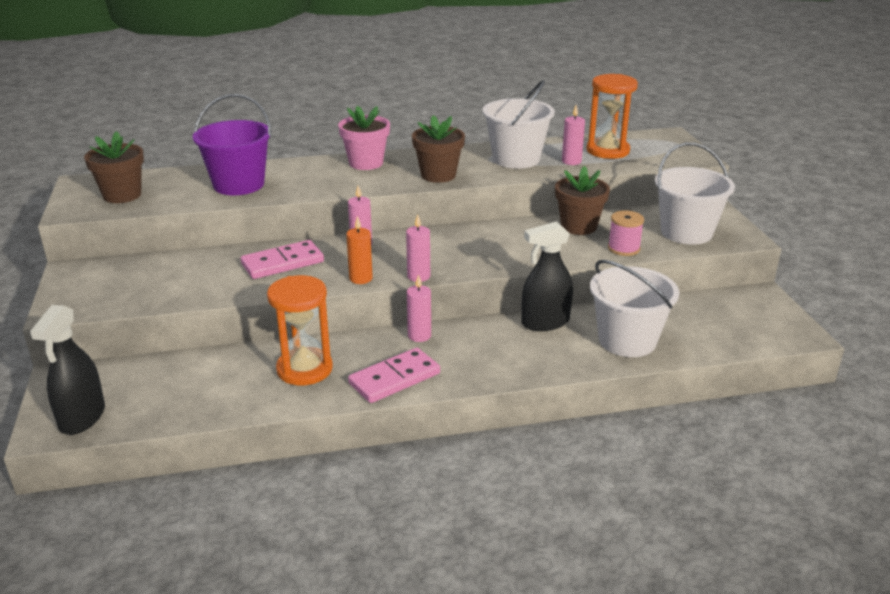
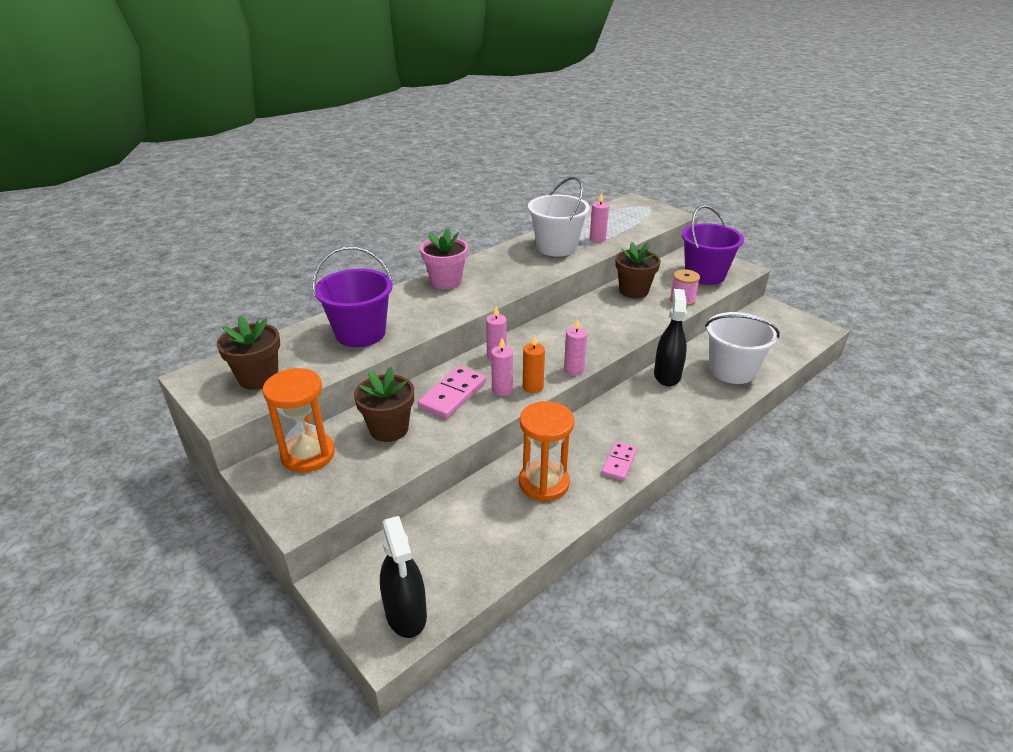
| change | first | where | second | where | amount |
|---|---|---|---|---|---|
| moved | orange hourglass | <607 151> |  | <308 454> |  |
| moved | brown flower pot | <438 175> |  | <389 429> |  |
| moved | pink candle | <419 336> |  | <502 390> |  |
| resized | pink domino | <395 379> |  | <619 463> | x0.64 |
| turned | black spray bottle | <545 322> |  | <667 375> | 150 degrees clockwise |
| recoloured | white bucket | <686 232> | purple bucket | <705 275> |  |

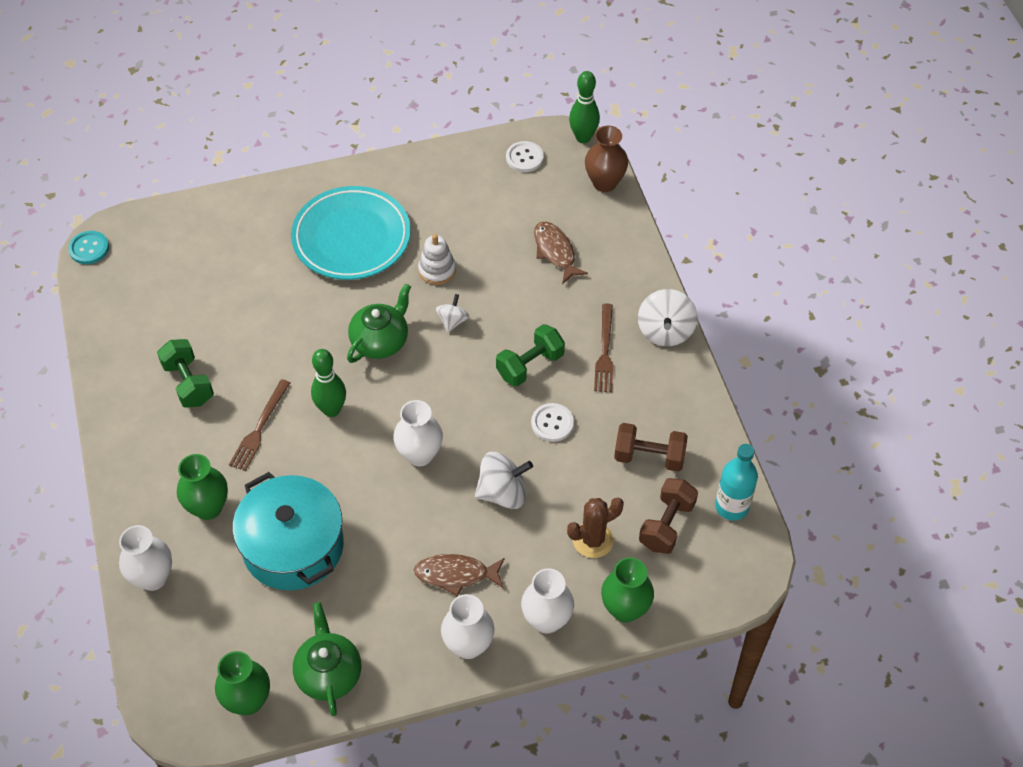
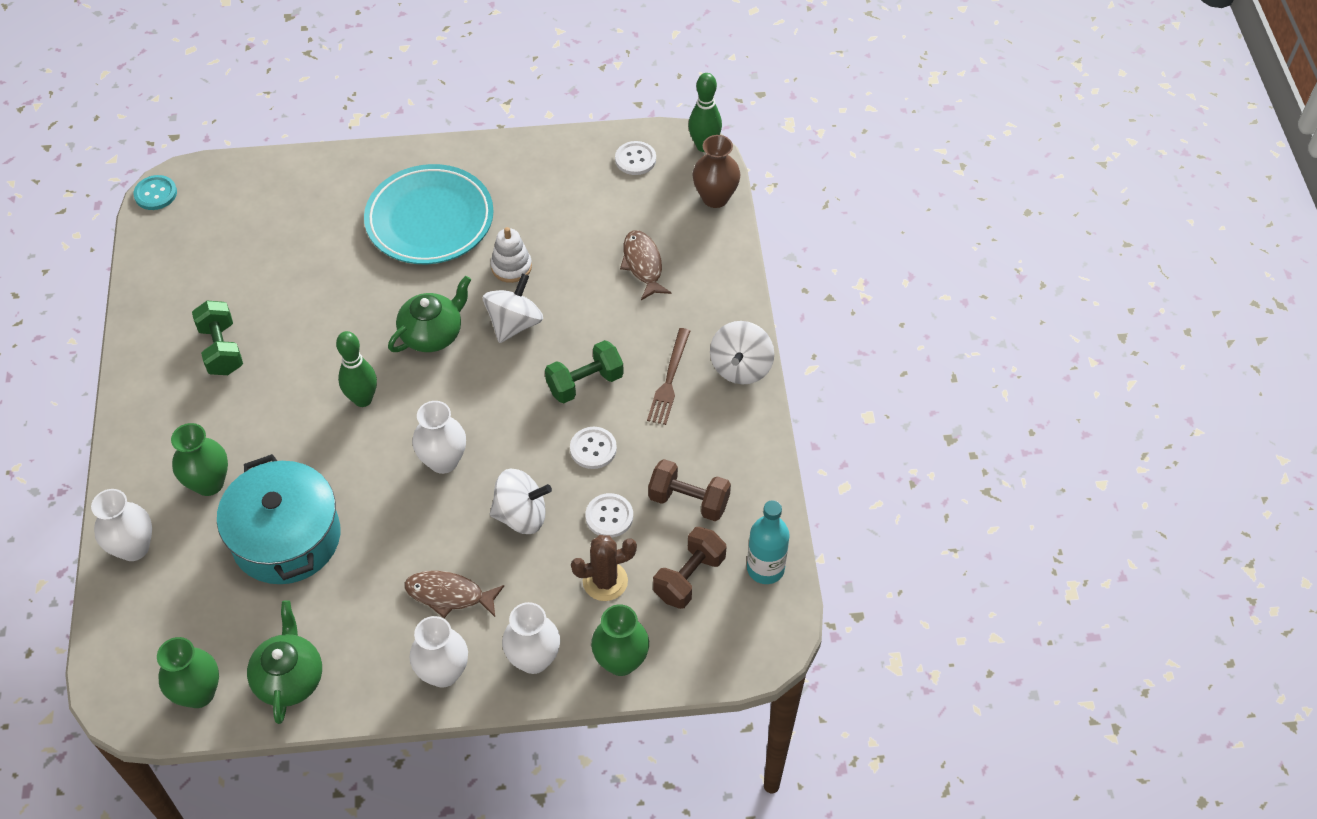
| change | first | where | second | where | amount |
|---|---|---|---|---|---|
| resized | white spinning top | <452 321> |  | <514 323> | x1.70 |
| added |  |  | white button | <609 516> |  |
| removed | brown fork | <259 428> |  |  |  |

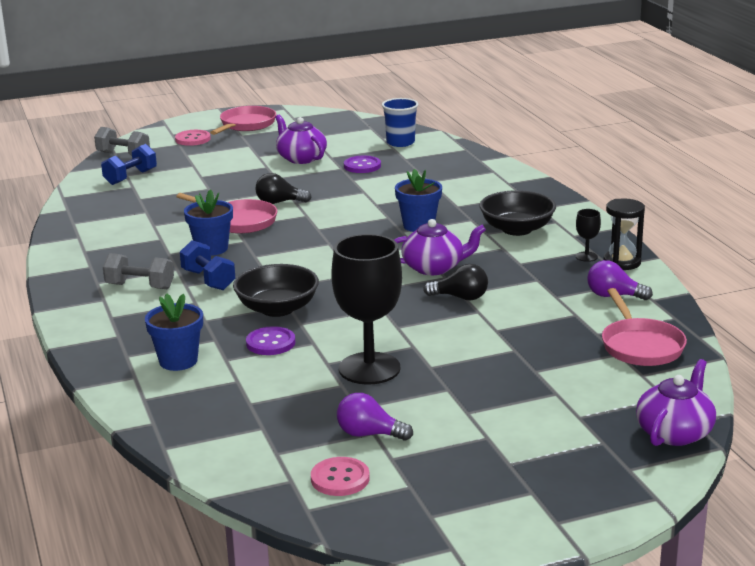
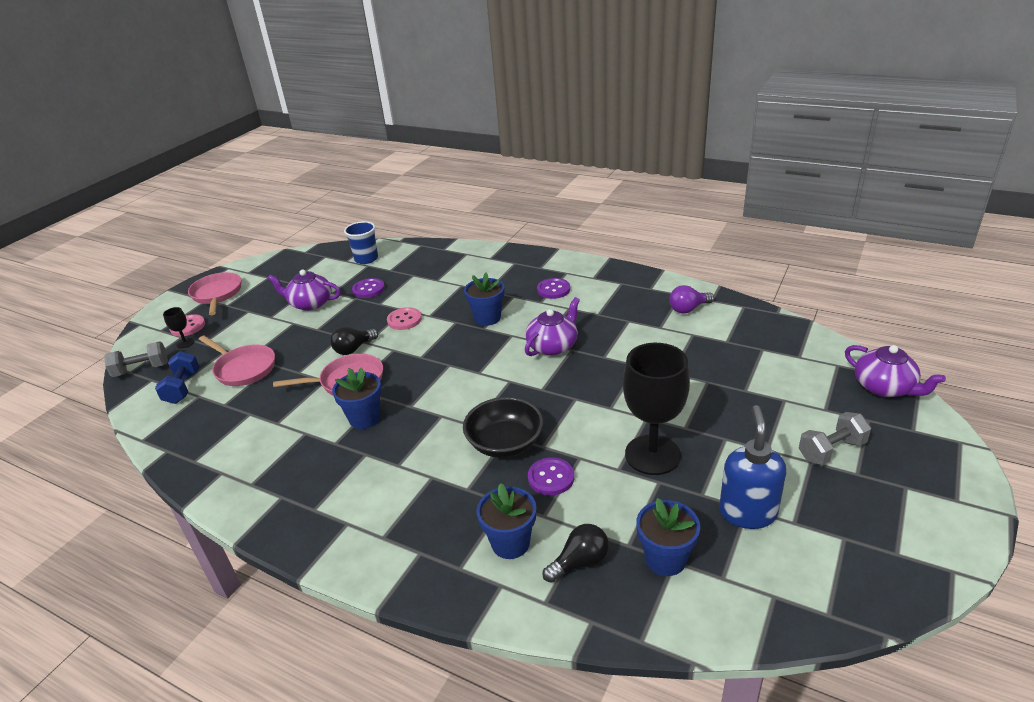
| change | first | where | second | where | amount |
|---|---|---|---|---|---|
| moved | black goblet | <586 256> |  | <185 343> |  |
| moved | pink pan | <640 346> |  | <243 368> |  |
| moved | pink button | <340 479> |  | <404 320> |  |
| replaced | black bowl | <517 229> | purple button | <553 289> |  |
| moved | black light bulb | <460 297> |  | <580 563> |  |
| added |  |  | blue flower pot | <665 559> |  |
| replaced | purple light bulb | <369 434> | blue soap dispenser | <747 512> |  |
| moved | grey dumbbell | <140 286> |  | <831 450> |  |
| turned | purple teapot | <675 432> |  | <884 387> | 150 degrees clockwise |
| removed | blue dumbbell | <208 280> |  |  |  |
| removed | black hourglass | <622 262> |  |  |  |

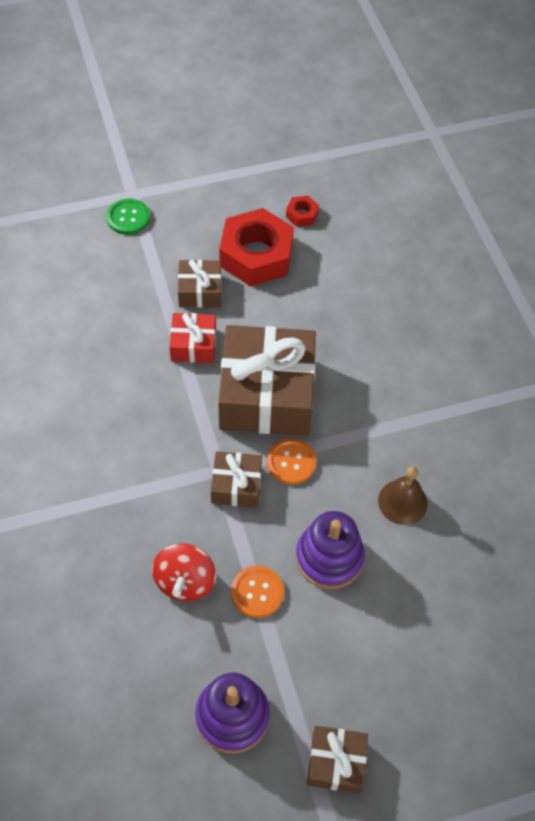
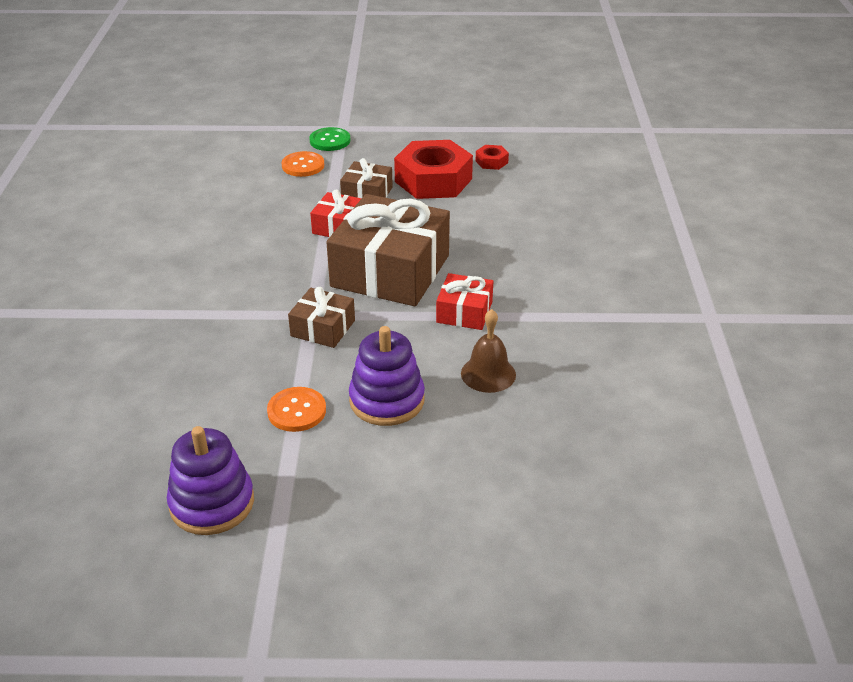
| change | first | where | second | where | amount |
|---|---|---|---|---|---|
| moved | orange button | <291 462> |  | <303 165> |  |
| added |  |  | red gift | <464 312> |  |
| removed | red spinning top | <185 581> |  |  |  |
| removed | brown gift | <336 763> |  |  |  |

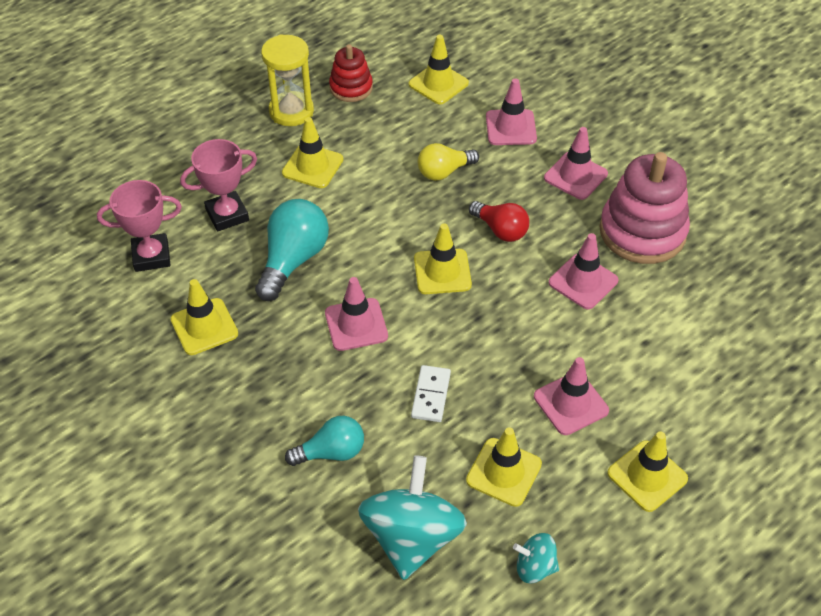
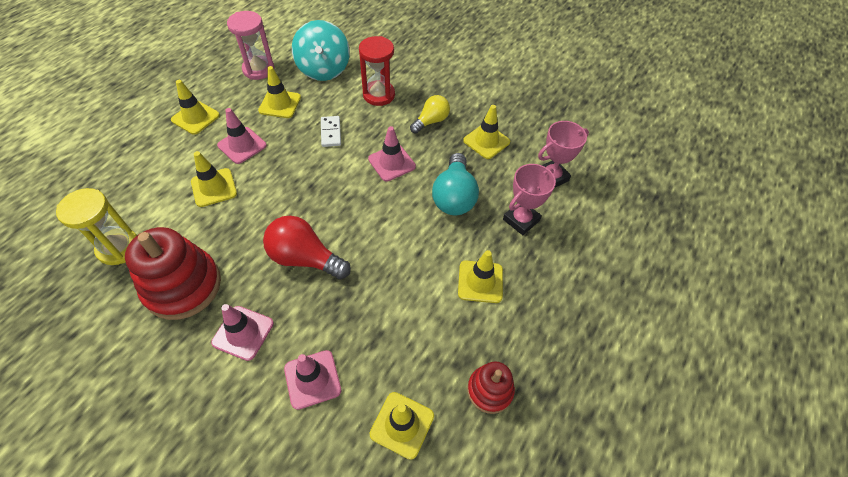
| change | first | where | second | where | amount |
|---|---|---|---|---|---|
| moved | yellow hourglass | <291 111> |  | <118 248> |  |
| recoloured | pink stacking toy | <642 232> | red stacking toy | <183 286> |  |
| moved | yellow traffic cone | <442 272> |  | <214 187> |  |
| replaced | turquoise spinning top | <534 567> | pink hourglass | <258 69> |  |
| resized | red light bulb | <500 230> |  | <305 258> | x1.55 |
| replaced | turquoise light bulb | <331 452> | red hourglass | <379 95> |  |
| moved | yellow light bulb | <444 172> |  | <431 121> |  |
| removed | pink traffic cone | <583 281> |  |  |  |

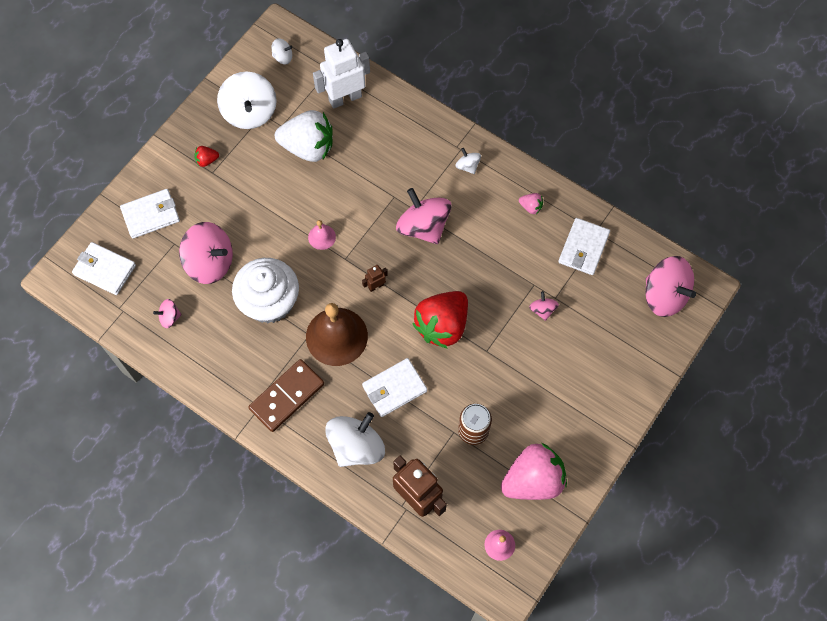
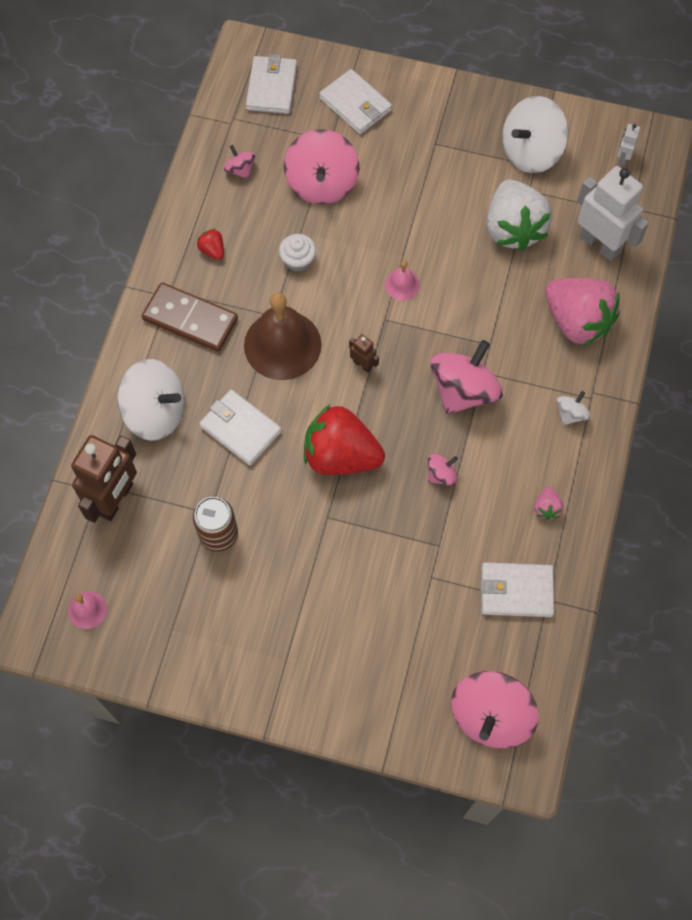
| change | first | where | second | where | amount |
|---|---|---|---|---|---|
| moved | red strawberry | <207 160> |  | <212 250> |  |
| resized | white cupcake | <269 302> |  | <298 260> | x0.46 |
| moved | pink spinning top | <542 310> |  | <441 475> |  |
| moved | pink strawberry | <533 480> |  | <577 321> |  |
| replaced | white spinning top | <283 57> | white robot | <622 158> |  |

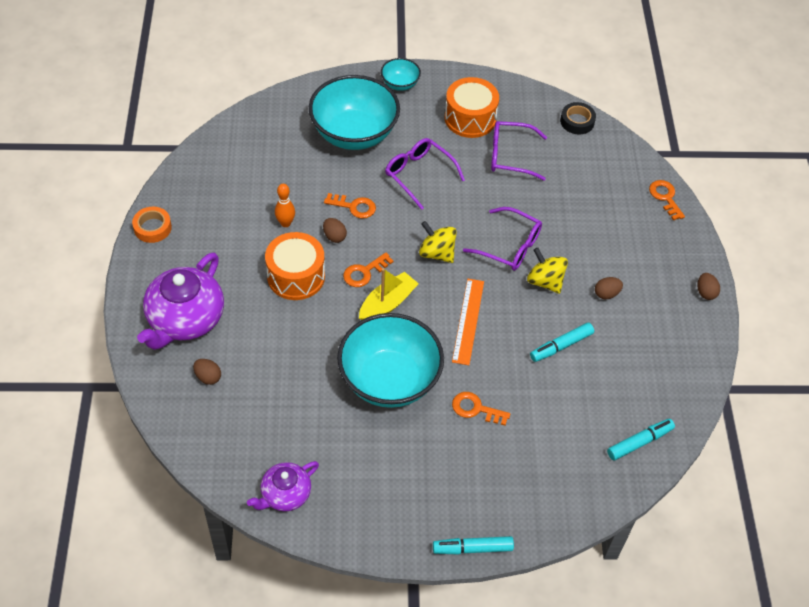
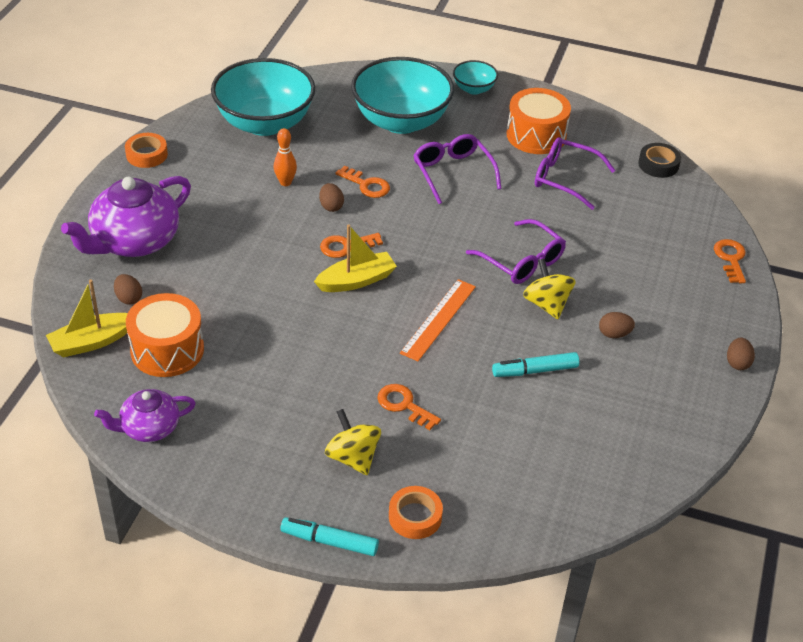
| change | first | where | second | where | amount |
|---|---|---|---|---|---|
| added |  |  | yellow boat | <92 342> |  |
| moved | orange drum | <296 276> |  | <167 350> |  |
| moved | turquoise bowl | <389 380> |  | <265 123> |  |
| moved | yellow spinning top | <437 253> |  | <353 457> |  |
| added |  |  | orange tape | <415 517> |  |
| removed | turquoise marker | <639 442> |  |  |  |

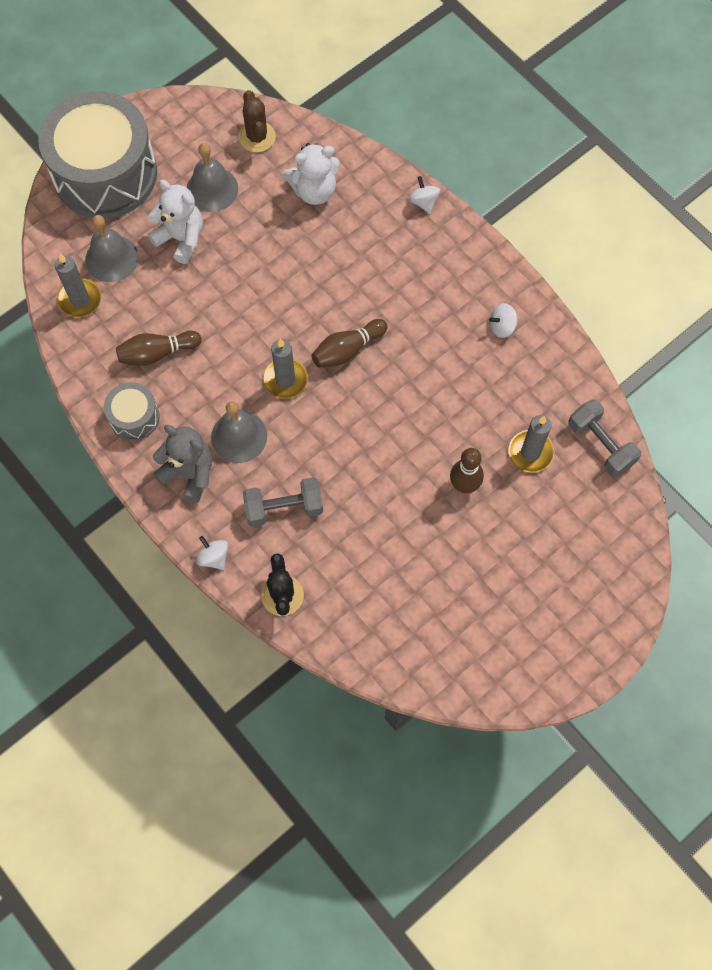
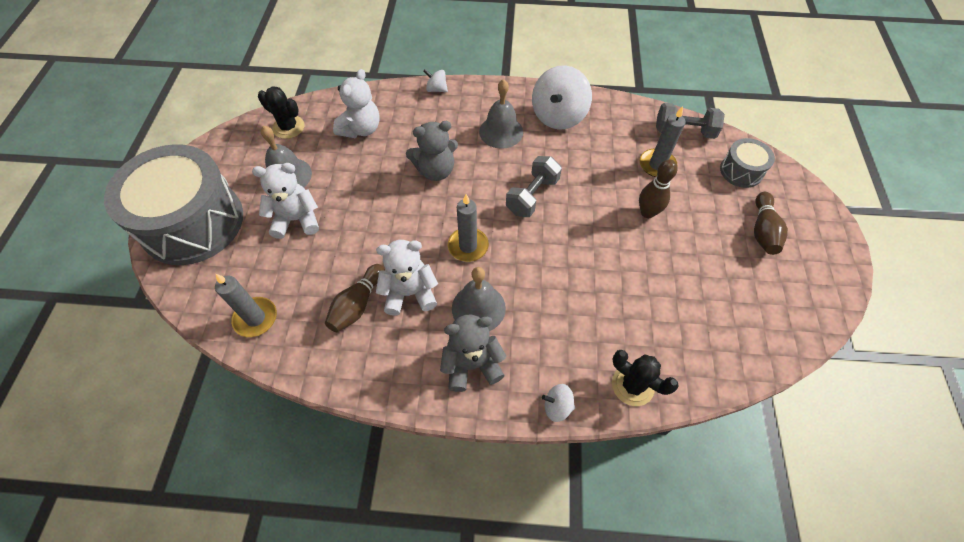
| change | first | where | second | where | amount |
|---|---|---|---|---|---|
| recoloured | brown cactus | <257 137> | black cactus | <288 127> |  |
| added |  |  | white teddy bear | <409 293> |  |
| added |  |  | grey teddy bear | <435 170> |  |
| moved | grey bell | <111 258> |  | <501 131> |  |
| moved | grey dumbbell | <284 508> |  | <532 196> |  |
| resized | white spinning top | <502 326> |  | <558 116> | x2.17 |
| moved | grey drum | <134 417> |  | <741 171> |  |
| moved | brown bowling pin | <347 350> |  | <763 231> |  |

